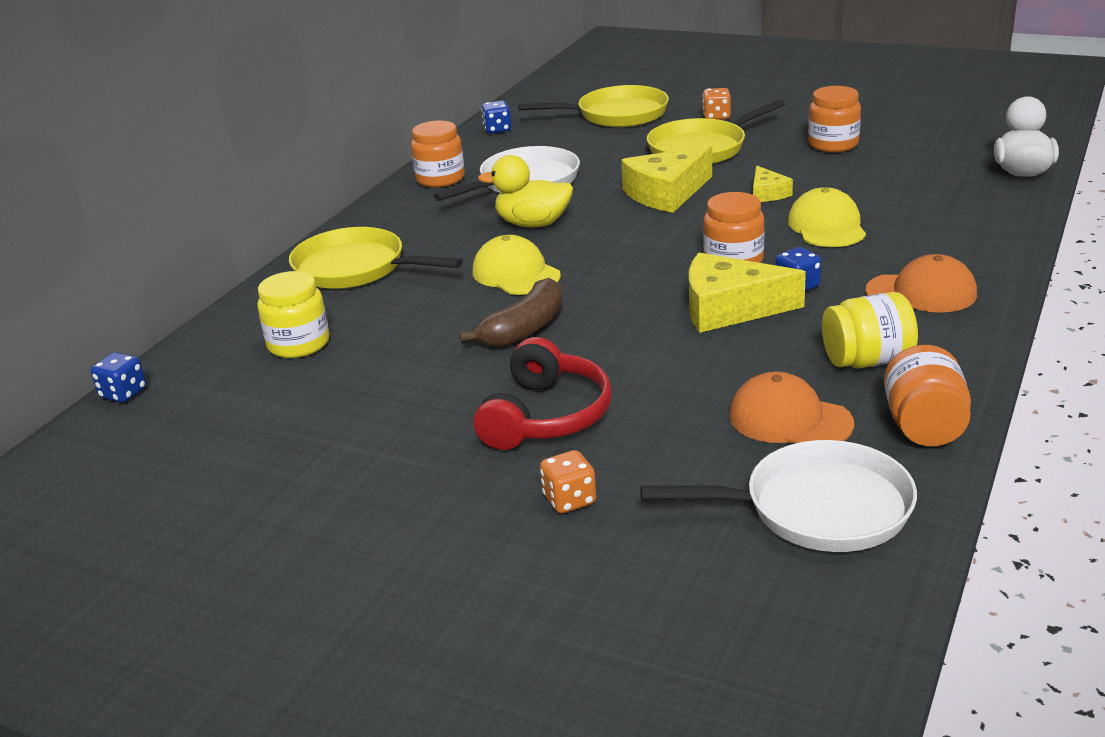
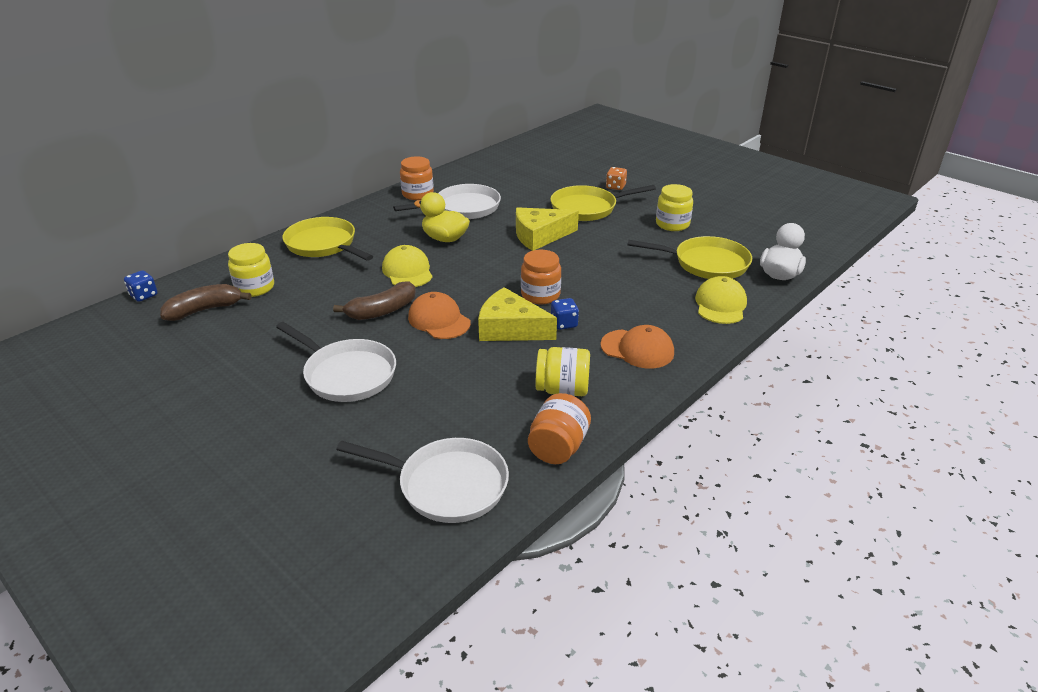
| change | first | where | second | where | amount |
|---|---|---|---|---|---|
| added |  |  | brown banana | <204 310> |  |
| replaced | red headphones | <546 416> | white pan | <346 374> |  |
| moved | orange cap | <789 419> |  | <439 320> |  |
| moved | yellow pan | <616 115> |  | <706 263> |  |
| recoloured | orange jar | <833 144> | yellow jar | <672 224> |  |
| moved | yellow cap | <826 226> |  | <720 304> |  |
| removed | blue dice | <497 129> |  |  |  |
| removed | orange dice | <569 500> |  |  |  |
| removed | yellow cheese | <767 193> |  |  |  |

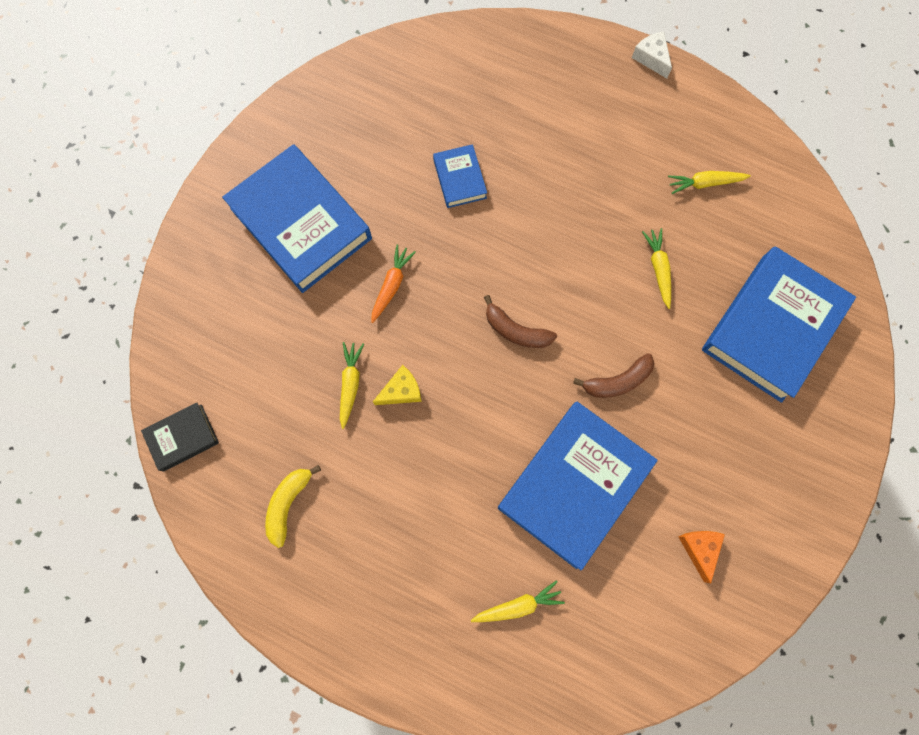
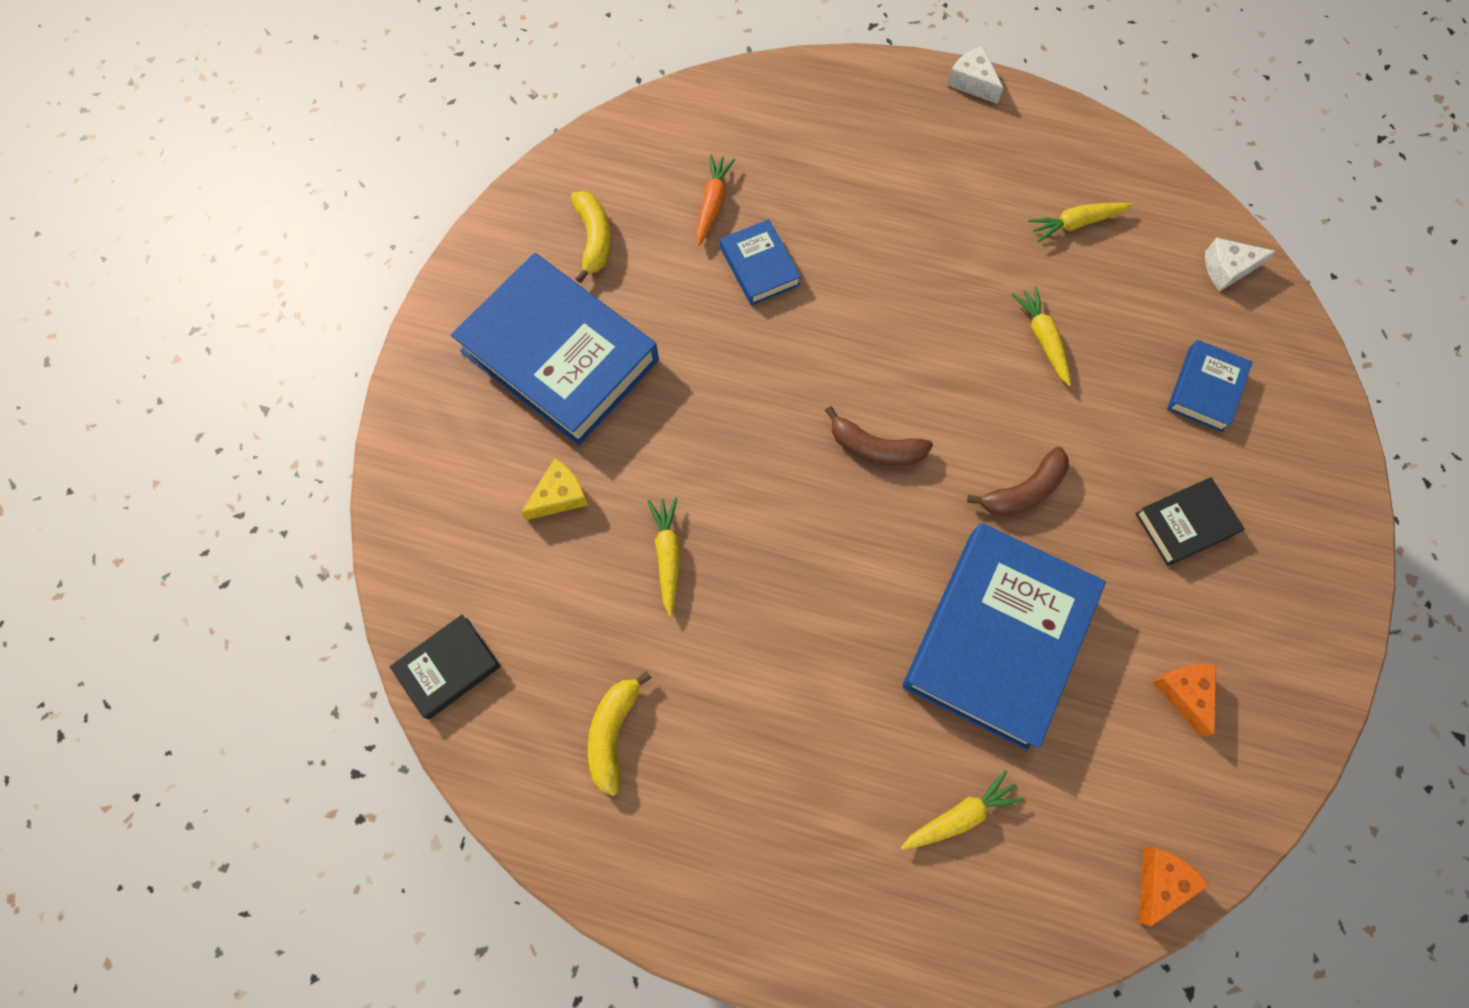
| change | first | where | second | where | amount |
|---|---|---|---|---|---|
| moved | yellow cheese | <401 391> |  | <559 496> |  |
| added |  |  | yellow banana | <594 239> |  |
| moved | orange carrot | <391 285> |  | <712 203> |  |
| added |  |  | black book | <1185 524> |  |
| added |  |  | orange cheese | <1160 882> |  |
| resized | blue book | <771 327> |  | <1205 389> | x0.47 |
| added |  |  | white cheese | <1227 269> |  |

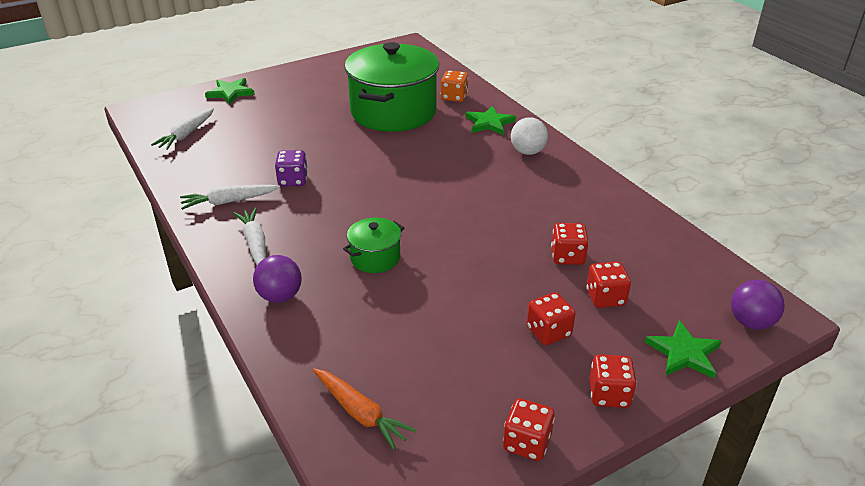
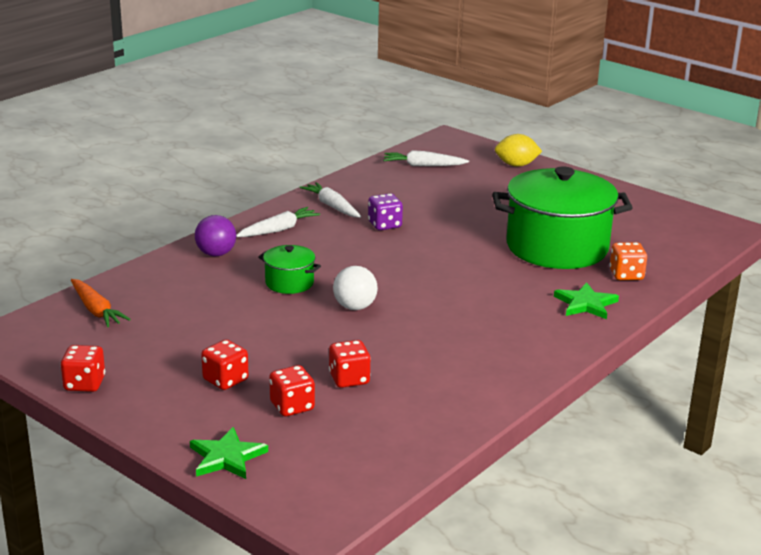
| change | first | where | second | where | amount |
|---|---|---|---|---|---|
| turned | orange carrot | <360 413> |  | <96 310> | 60 degrees counterclockwise |
| moved | white ball | <527 152> |  | <355 307> |  |
| replaced | green star | <230 92> | yellow lemon | <516 165> |  |
| removed | red dice | <609 394> |  |  |  |
| removed | purple ball | <751 322> |  |  |  |

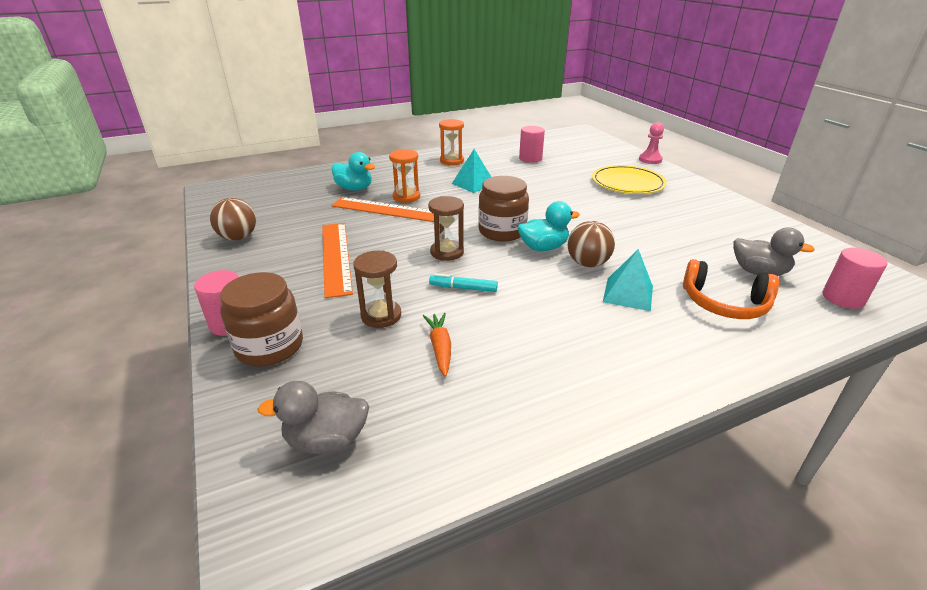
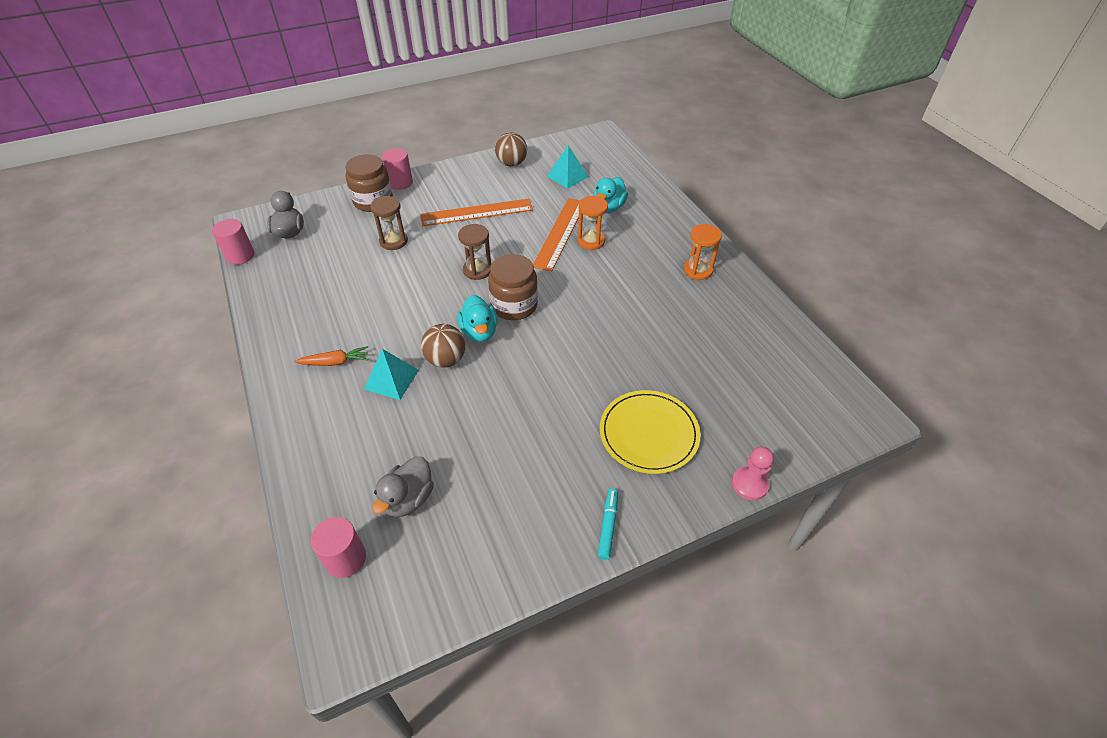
| change | first | where | second | where | amount |
|---|---|---|---|---|---|
| moved | pink cylinder | <530 158> |  | <240 256> |  |
| moved | orange carrot | <440 348> |  | <335 362> |  |
| moved | turquoise pyramid | <473 183> |  | <567 176> |  |
| moved | turquoise marker | <463 288> |  | <608 526> |  |
| removed | orange headphones | <724 303> |  |  |  |

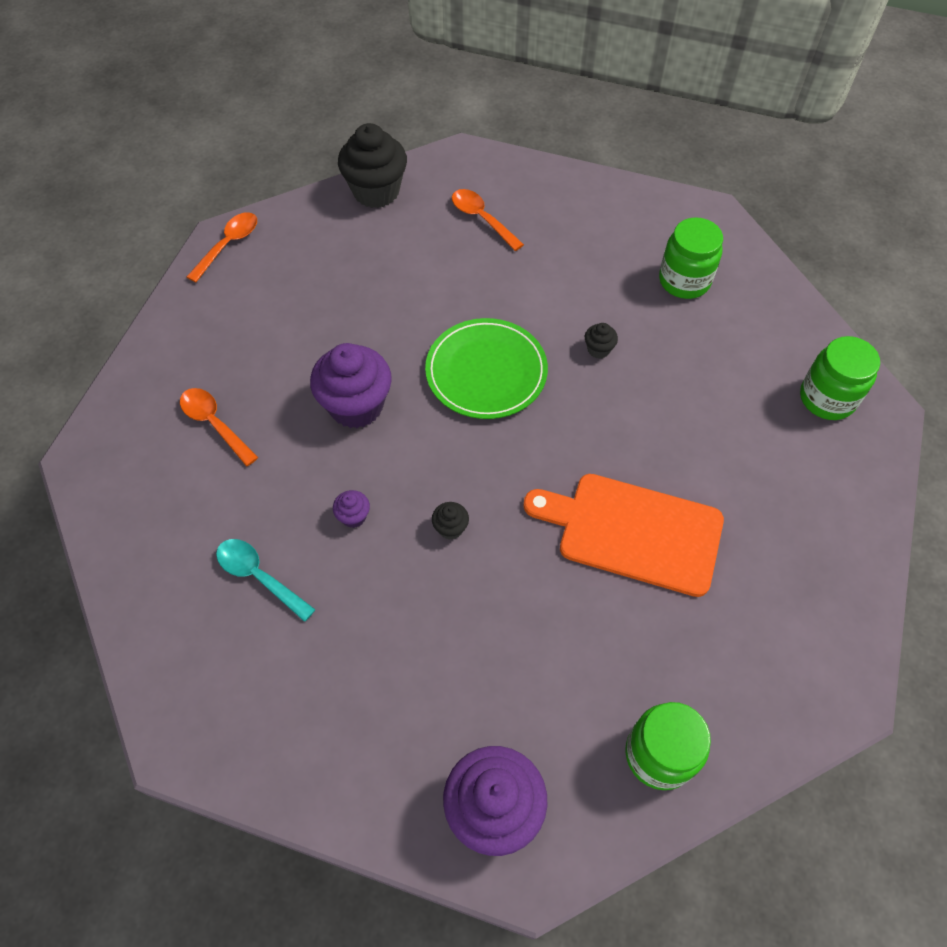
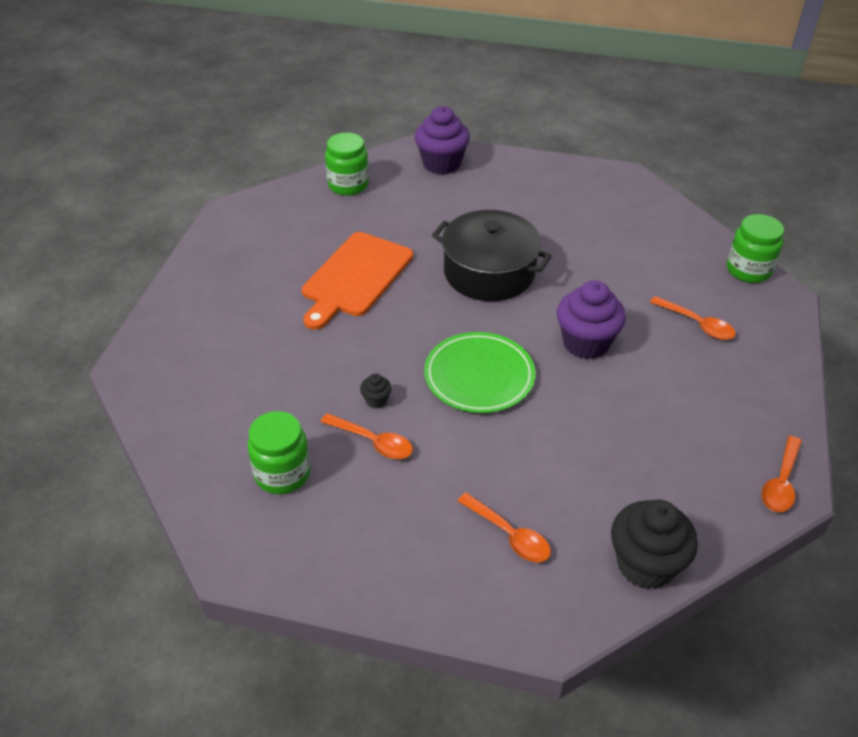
| change | first | where | second | where | amount |
|---|---|---|---|---|---|
| turned | orange cutting board | <633 532> |  | <355 277> | 105 degrees clockwise |
| added |  |  | orange spoon | <373 442> |  |
| replaced | black cupcake | <450 528> | black pot | <489 272> |  |
| moved | green jar | <827 398> |  | <748 270> |  |
| removed | turquoise spoon | <259 576> |  |  |  |
| removed | purple cupcake | <353 516> |  |  |  |

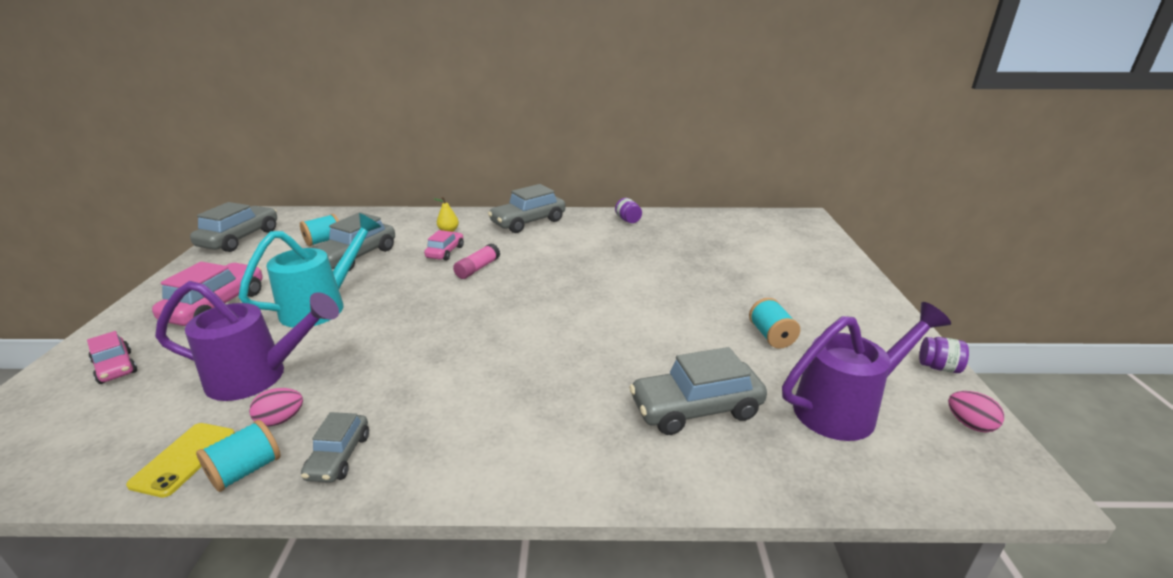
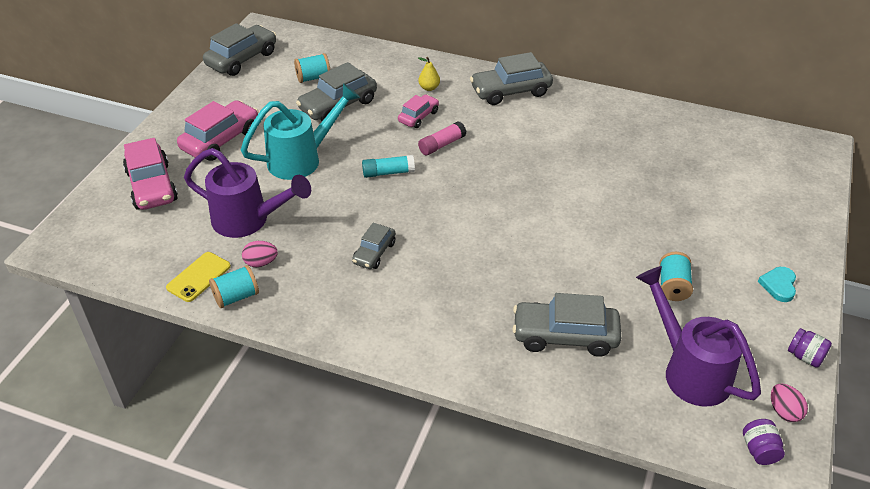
| change | first | where | second | where | amount |
|---|---|---|---|---|---|
| resized | pink car | <116 367> |  | <152 186> | x1.71 |
| moved | grey car | <339 456> |  | <374 253> |  |
| added |  |  | turquoise glue stick | <388 173> |  |
| turned | purple watering can | <846 408> |  | <689 369> | 120 degrees counterclockwise |
| moved | purple jar | <628 220> |  | <759 450> |  |
| added |  |  | turquoise heart | <778 285> |  |

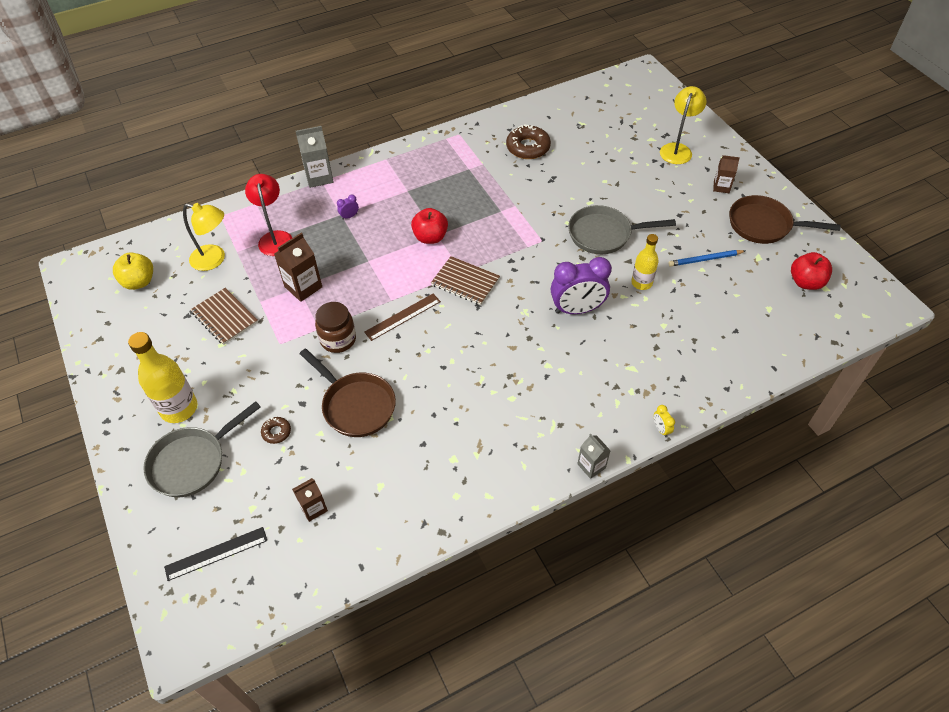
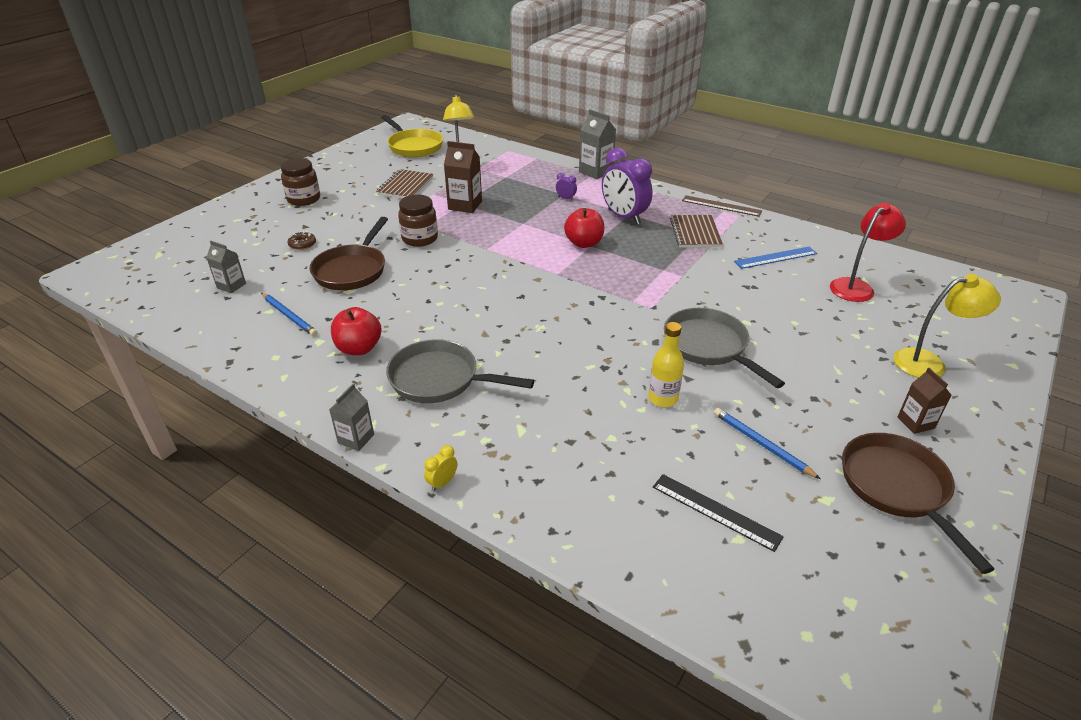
| change | first | where | second | where | amount |
|---|---|---|---|---|---|
| recoloured | brown carton | <313 508> | grey carton | <231 286> |  |
| added |  |  | blue pencil | <289 316> |  |
| replaced | yellow bottle | <179 408> | brown jar | <304 199> |  |
| moved | red apple | <805 282> |  | <359 348> |  |
| replaced | yellow apple | <139 282> | yellow pan | <414 146> |  |
| moved | grey pan | <192 462> |  | <440 379> |  |
| moved | purple clock | <577 309> |  | <624 217> |  |
| moved | black ruler | <216 553> |  | <715 511> |  |
| moved | brown notebook | <465 282> |  | <695 233> |  |
| moved | brown ruler | <403 317> |  | <721 206> |  |
| replaced | brown donut | <528 147> | blue ruler | <775 258> |  |
| moved | red lamp | <275 238> |  | <856 286> |  |

